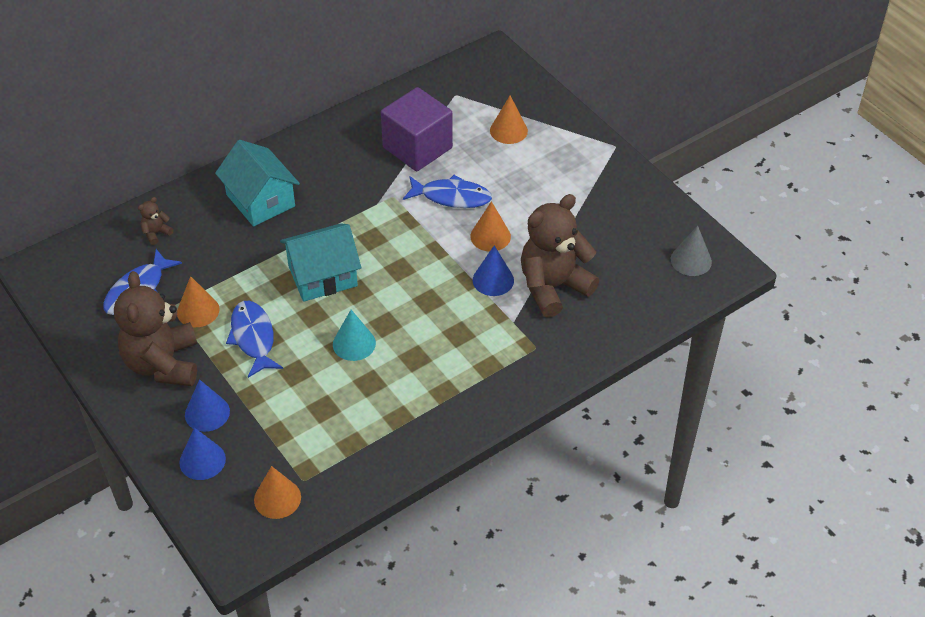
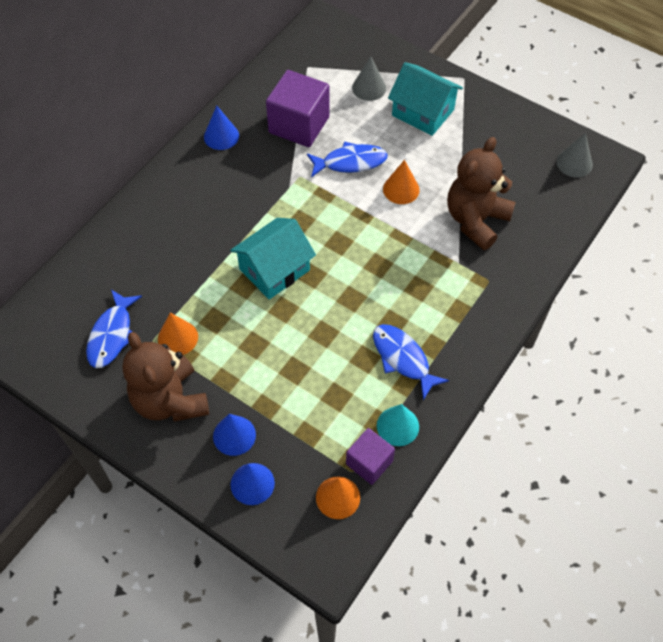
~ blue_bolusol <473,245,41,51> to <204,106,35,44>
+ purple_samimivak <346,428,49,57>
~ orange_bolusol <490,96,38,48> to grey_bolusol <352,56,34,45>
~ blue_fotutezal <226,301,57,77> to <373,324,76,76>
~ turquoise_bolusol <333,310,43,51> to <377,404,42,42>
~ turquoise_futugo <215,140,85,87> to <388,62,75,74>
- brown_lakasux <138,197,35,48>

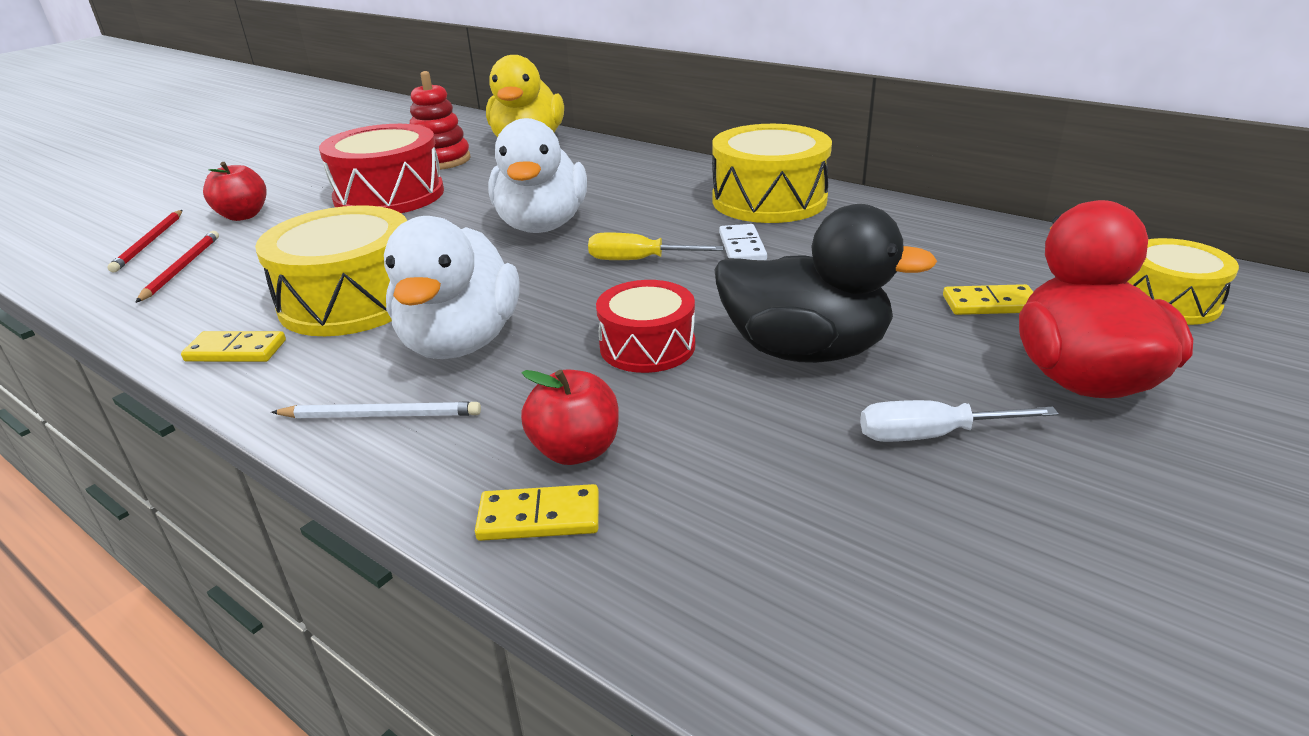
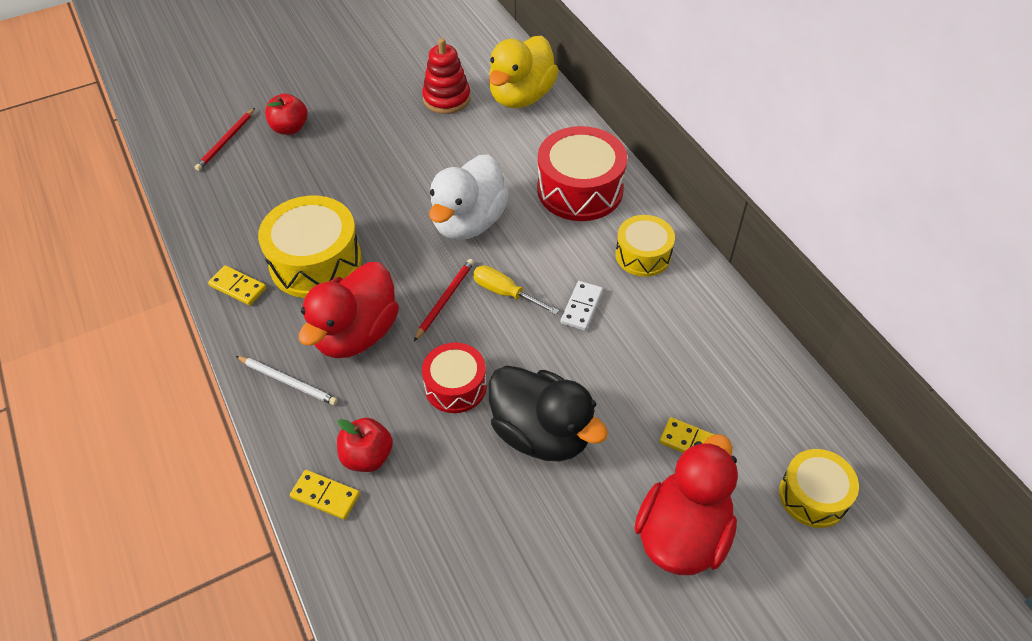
~ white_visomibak <384,216,136,143> to red_visomibak <299,262,100,96>
~ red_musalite <135,231,84,72> to <414,259,60,82>
~ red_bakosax <319,124,125,89> to <537,126,90,95>
~ yellow_bakosax <712,124,120,99> = <615,215,60,62> x0.61
- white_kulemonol <860,400,199,42>

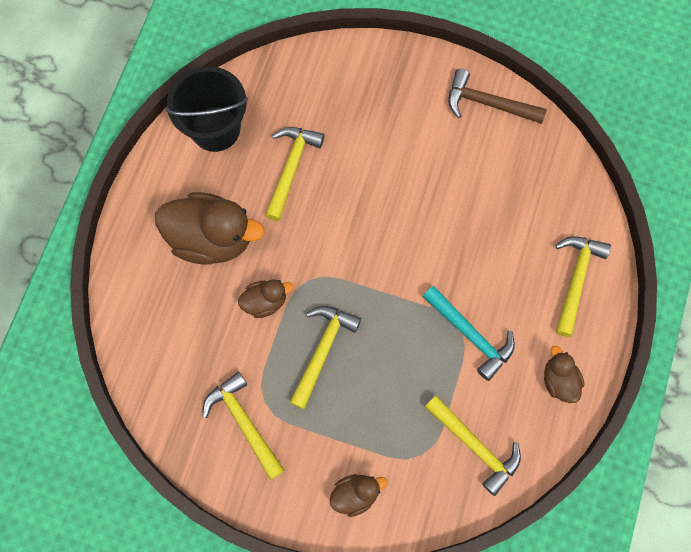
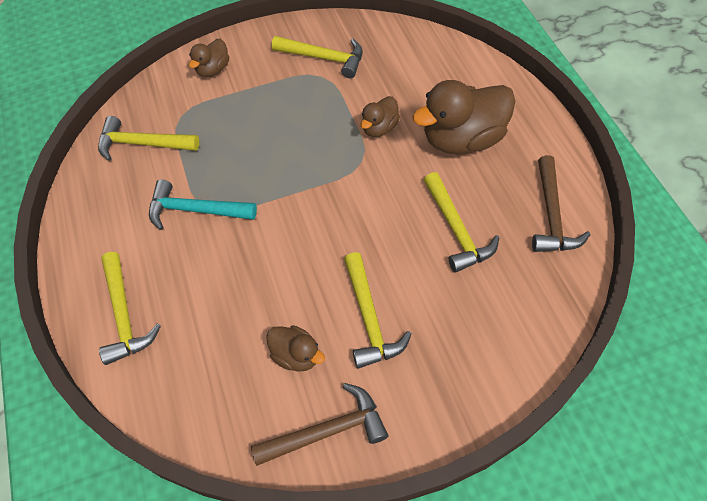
~ brown_visomibak <544,346,40,57> to <266,325,59,47>
~ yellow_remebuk <290,306,71,103> to <344,252,68,117>
~ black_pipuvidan <165,66,83,86> to brown_remebuk <532,155,59,97>

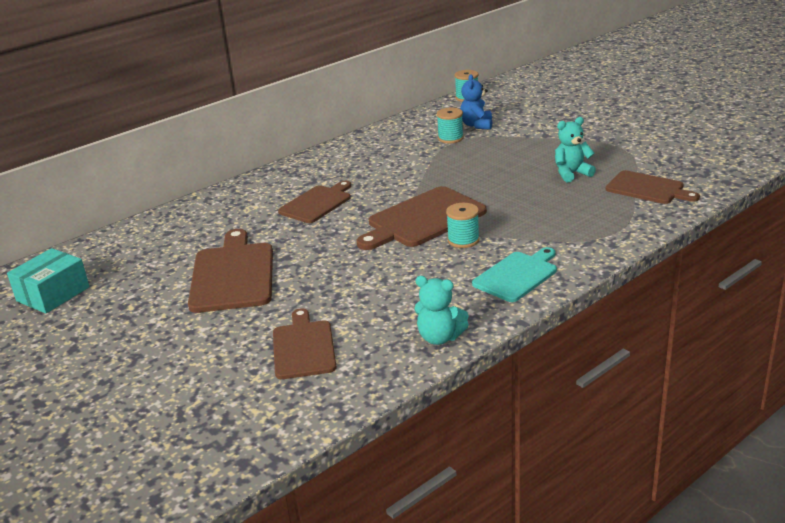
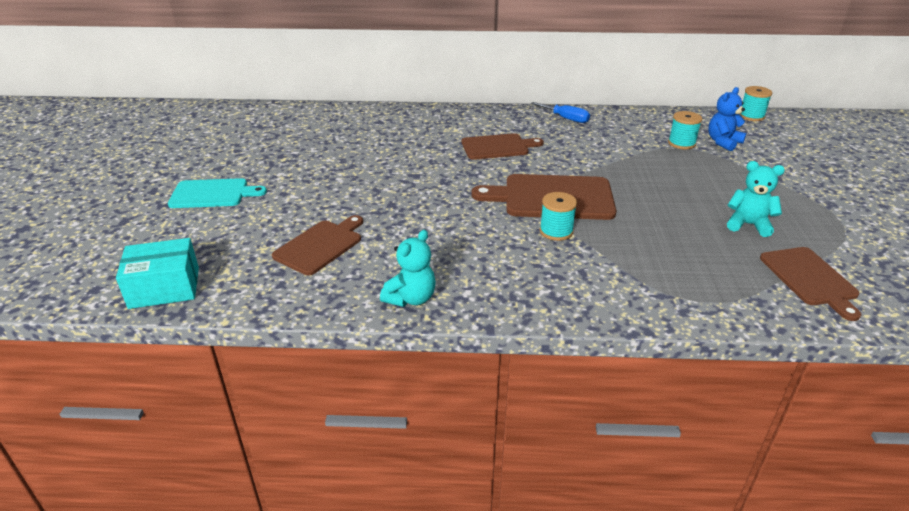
~ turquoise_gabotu <7,248,83,66> to <116,238,83,71>
~ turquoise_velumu <472,247,85,55> to <168,178,99,30>
~ turquoise_lakasux <415,276,54,69> = <380,230,56,77> 120 degrees counterclockwise
+ blue_kulemonol <531,102,59,21>
- brown_velumu <188,229,85,84>

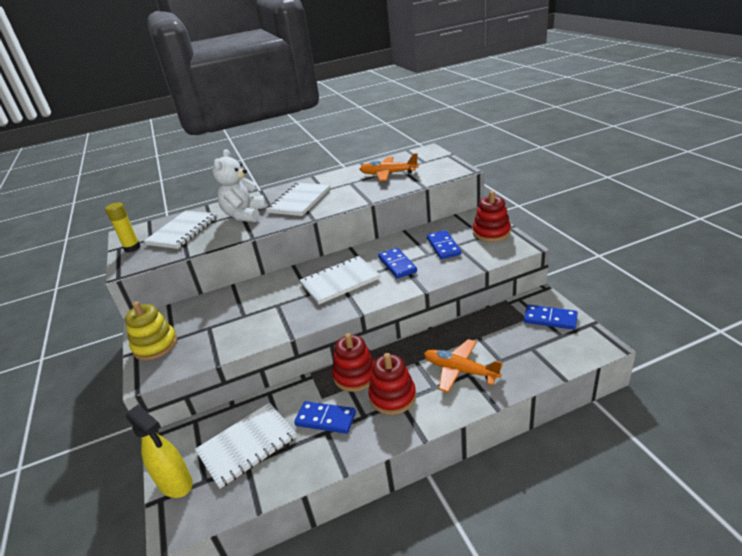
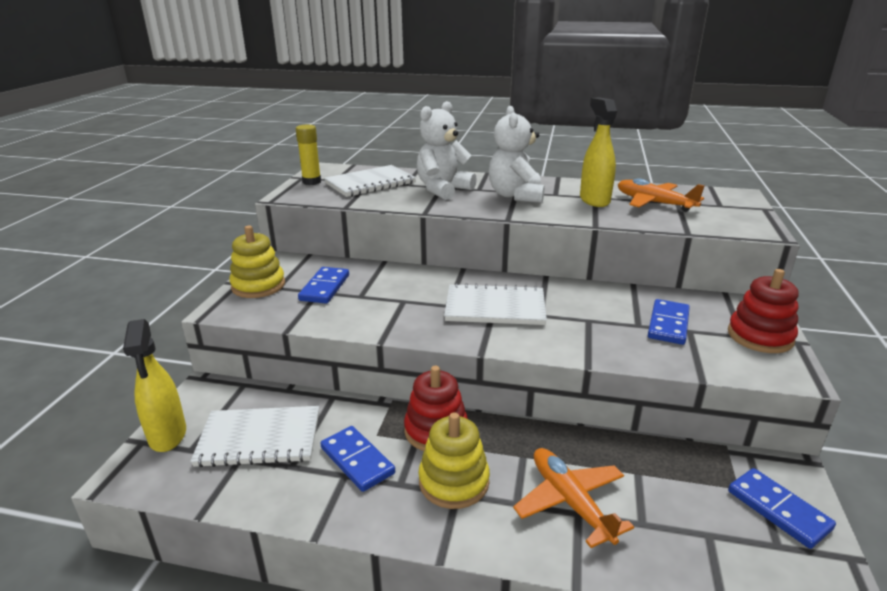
~ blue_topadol <378,248,39,31> to <298,267,51,37>
~ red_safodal <368,353,48,62> to yellow_safodal <418,412,72,97>
~ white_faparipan <267,182,64,34> to white_lakasux <489,106,55,97>
+ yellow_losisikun <580,97,37,110>

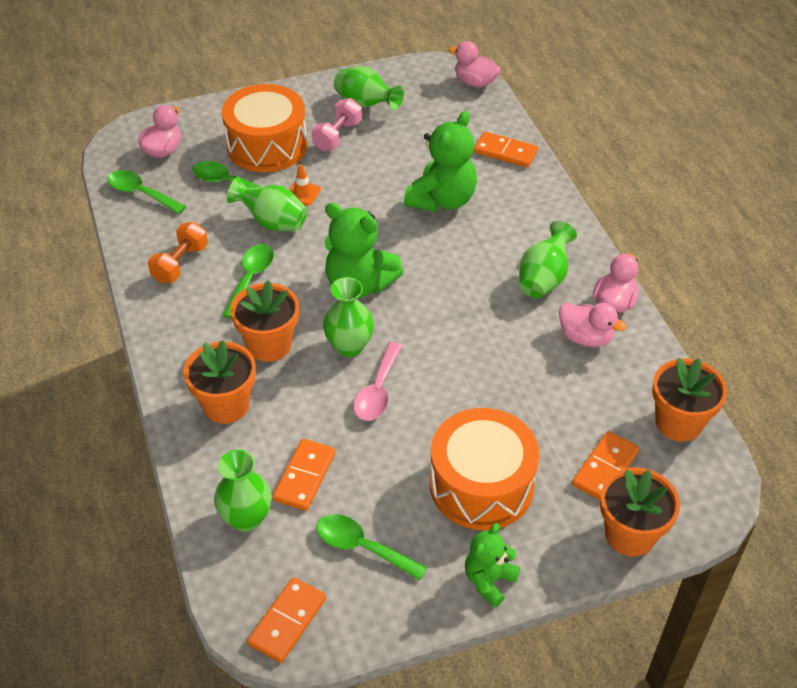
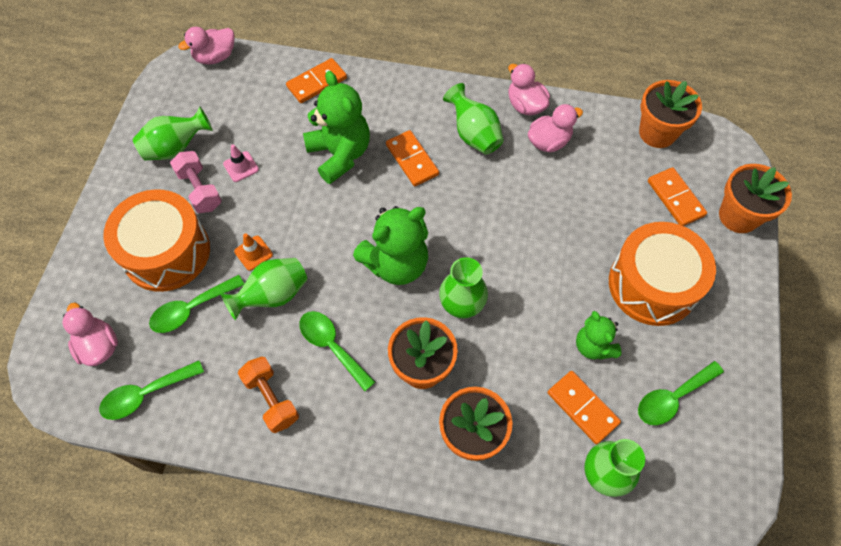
+ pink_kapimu <223,144,36,38>
~ orange_topadol <247,577,79,86> to <386,130,53,56>
~ green_lakasux <465,523,55,85> to <576,311,46,49>
- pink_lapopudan <353,342,49,79>

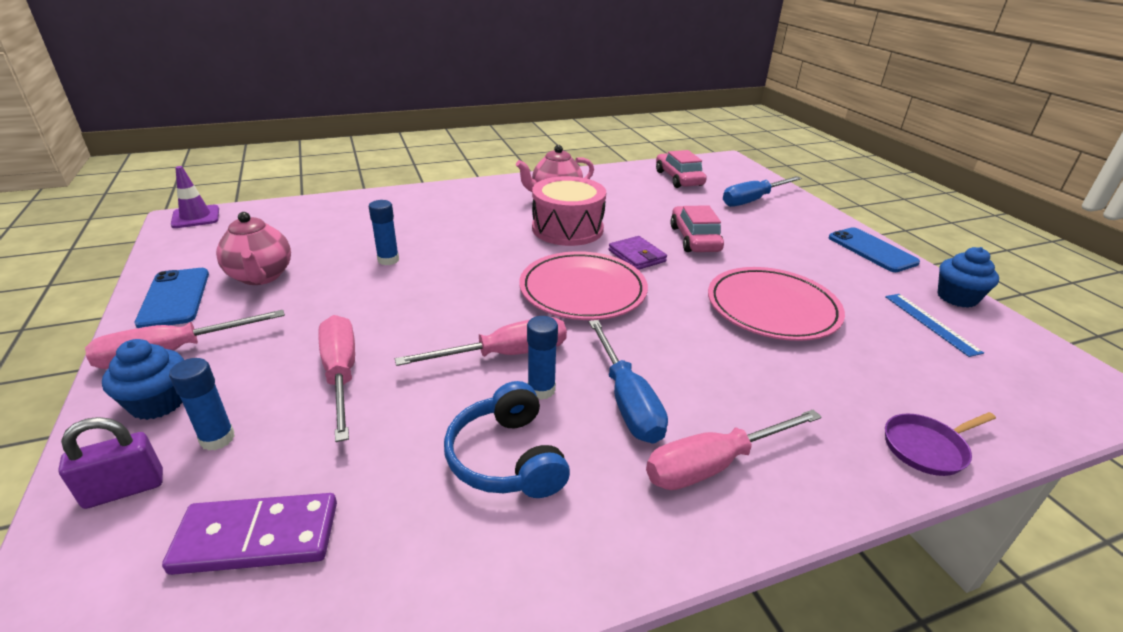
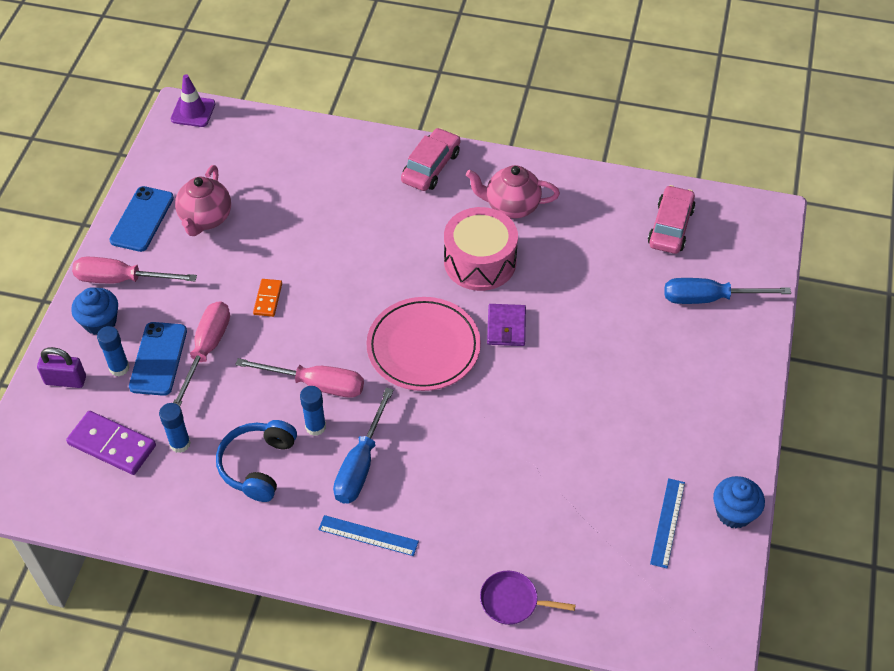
~ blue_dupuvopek <829,227,91,45> to <129,322,58,74>
~ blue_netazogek <369,200,30,65> to <159,403,32,50>
+ orange_topadol <253,279,29,38>
~ pink_kulemonol <646,410,176,80> to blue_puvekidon <318,515,101,41>
~ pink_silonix <670,205,54,47> to <401,128,59,63>
- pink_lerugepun <708,267,137,74>

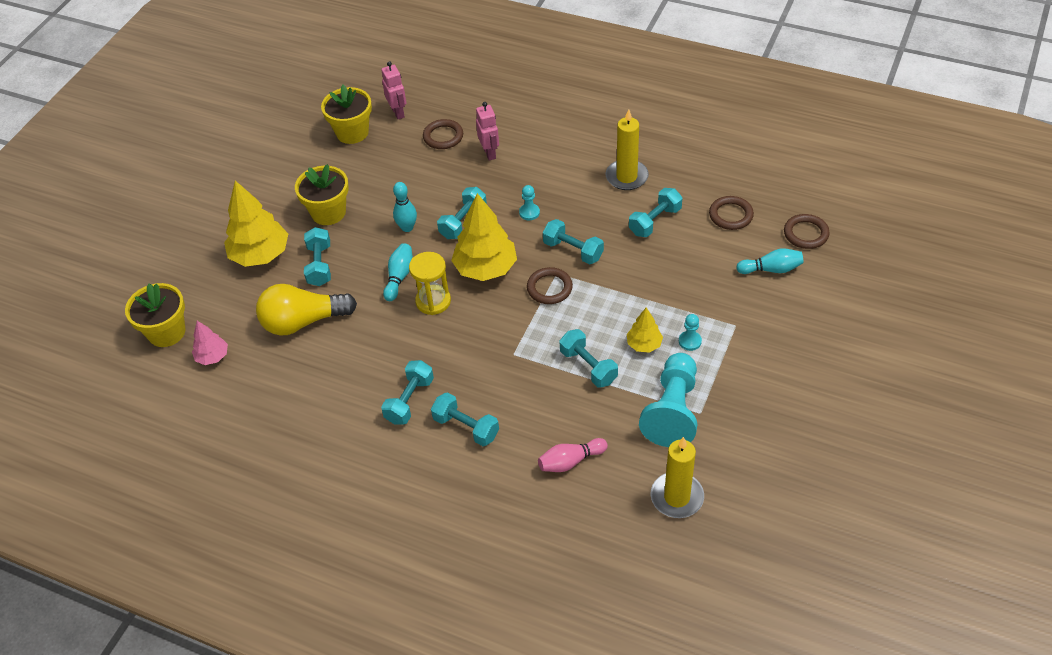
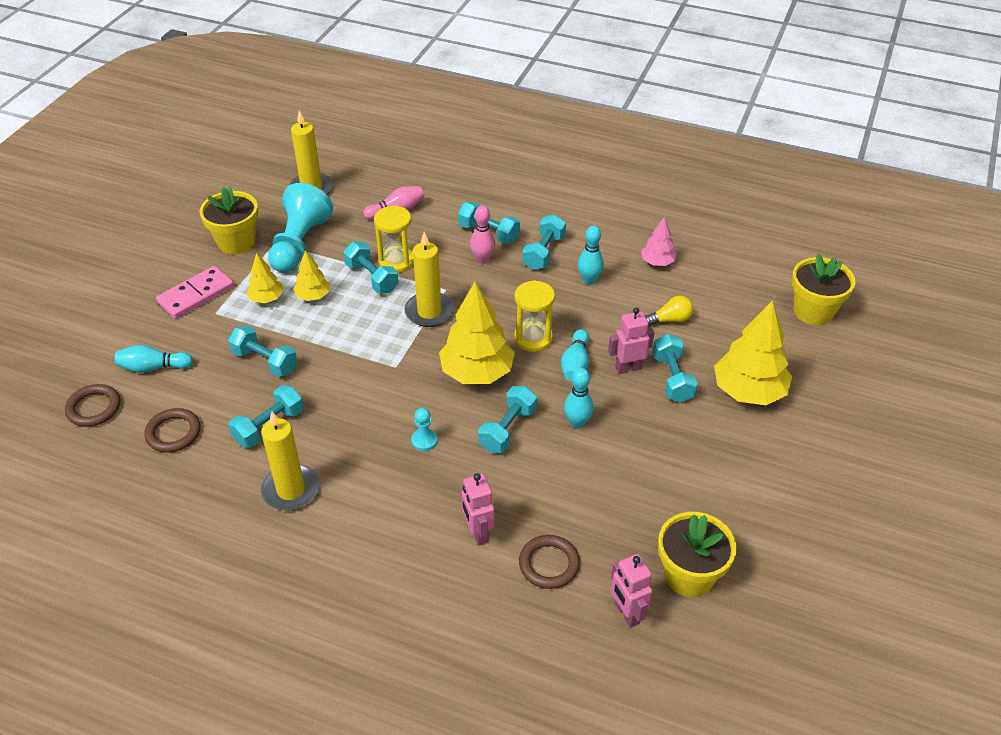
+ pink_topadol <156,266,78,53>
~ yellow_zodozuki <295,164,54,61> to <199,186,59,68>
~ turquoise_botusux <543,219,61,45> to <228,325,70,52>
~ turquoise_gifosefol <679,314,23,37> to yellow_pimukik <246,253,38,50>
+ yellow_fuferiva <374,206,40,67>
+ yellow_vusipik <405,232,49,95>
+ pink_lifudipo <470,206,25,58>
+ turquoise_lifudipo <578,226,26,58>
+ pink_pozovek <608,308,46,66>
~ pink_pimukik <192,321,36,44> to <641,217,36,49>
~ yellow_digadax <256,284,101,51> = <645,296,48,30> x0.49
- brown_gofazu <527,267,46,37>

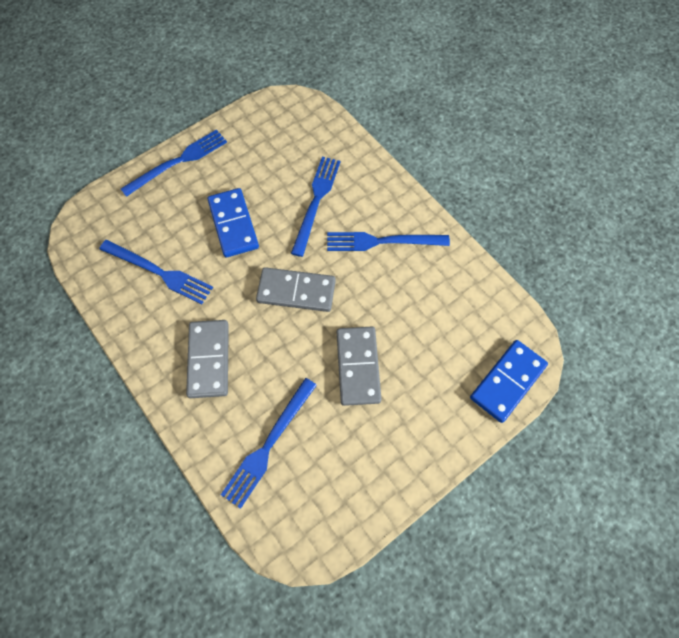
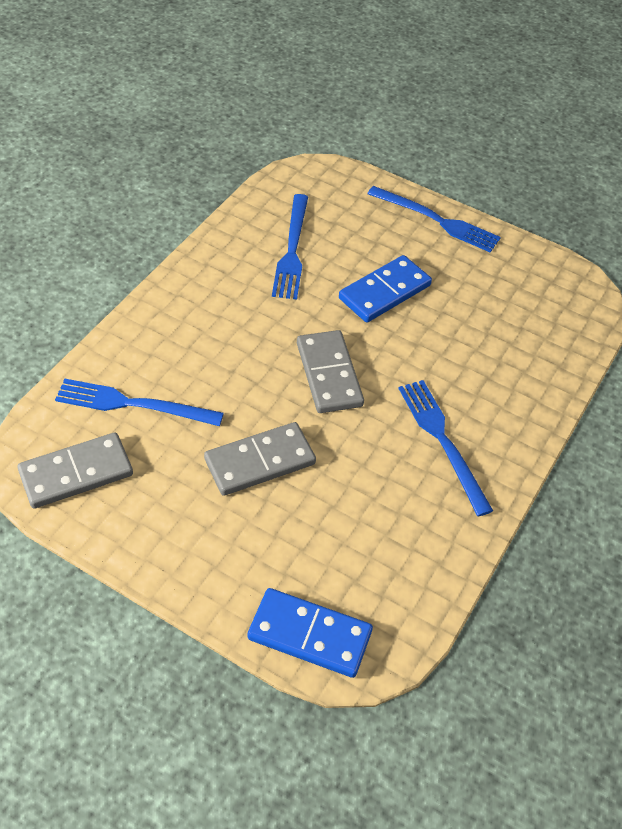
~ grey_topadol <186,320,43,78> to <17,432,116,77>
- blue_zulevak <291,157,49,100>

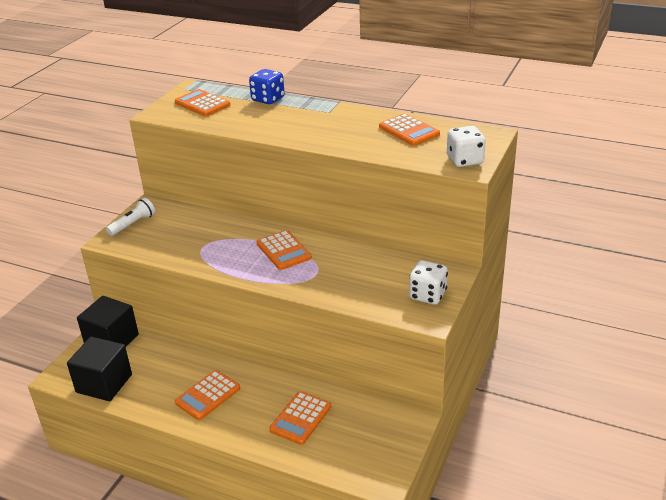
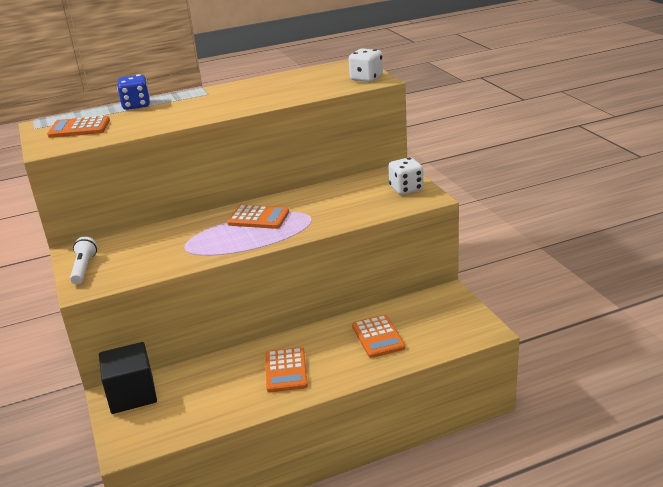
- black_samimivak <67,337,65,64>
- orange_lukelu <379,113,61,33>

